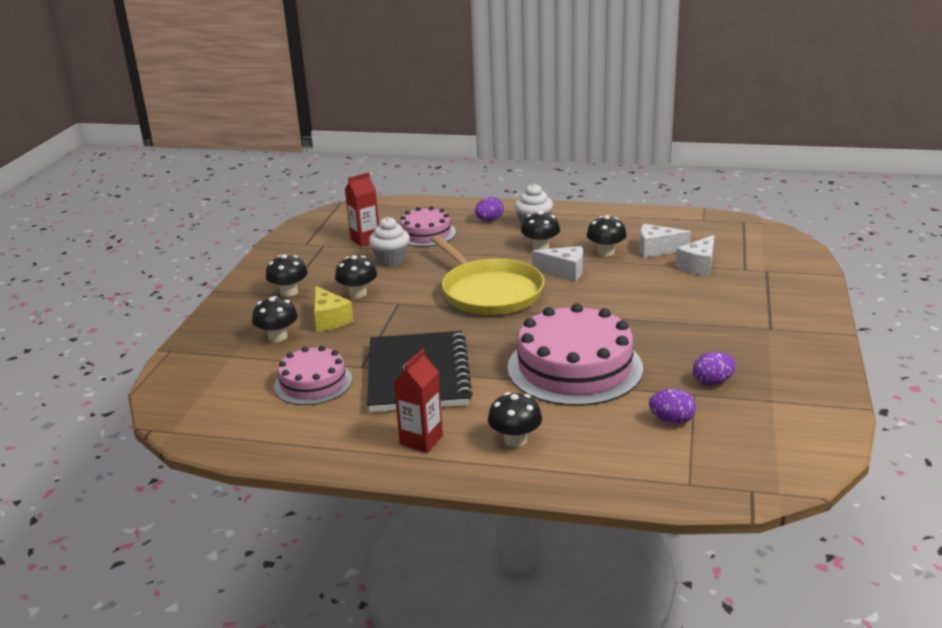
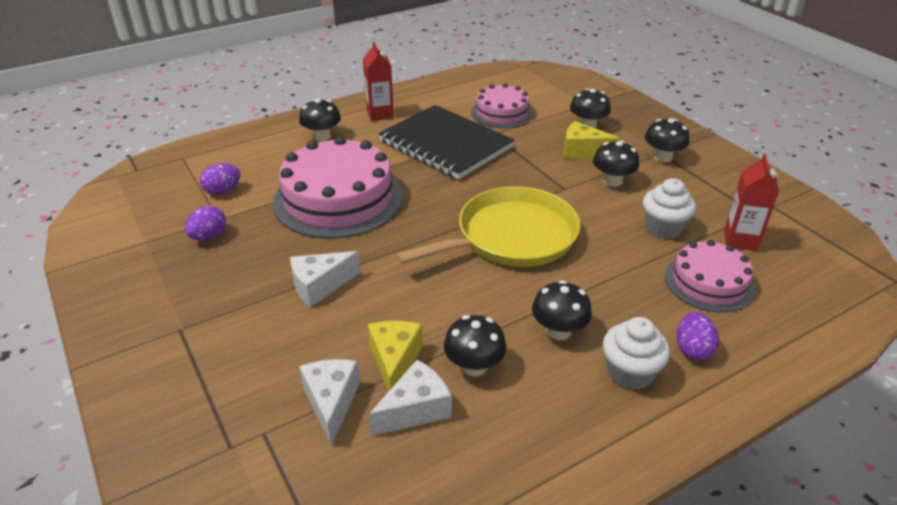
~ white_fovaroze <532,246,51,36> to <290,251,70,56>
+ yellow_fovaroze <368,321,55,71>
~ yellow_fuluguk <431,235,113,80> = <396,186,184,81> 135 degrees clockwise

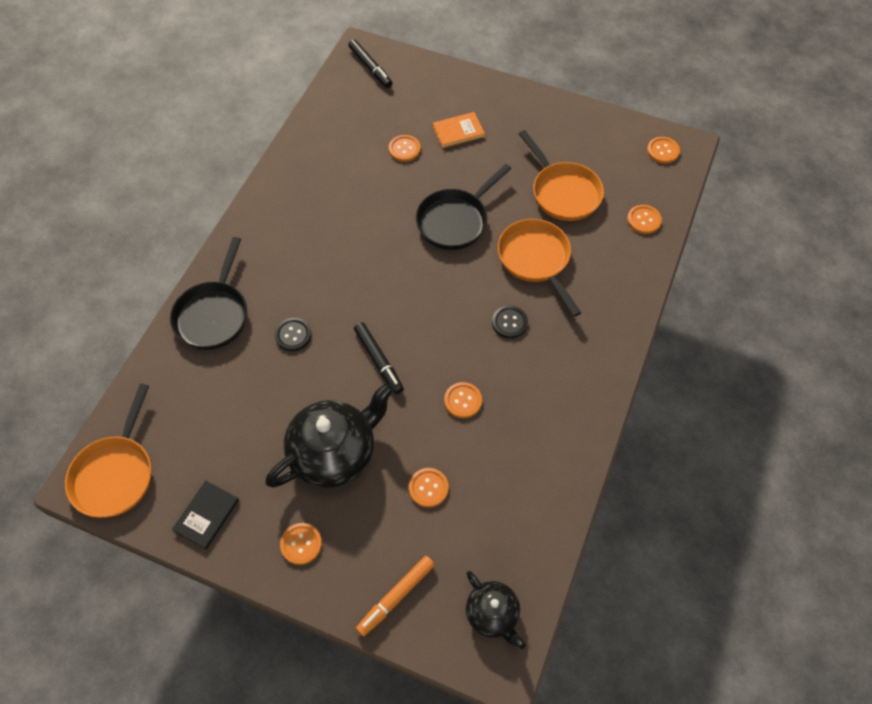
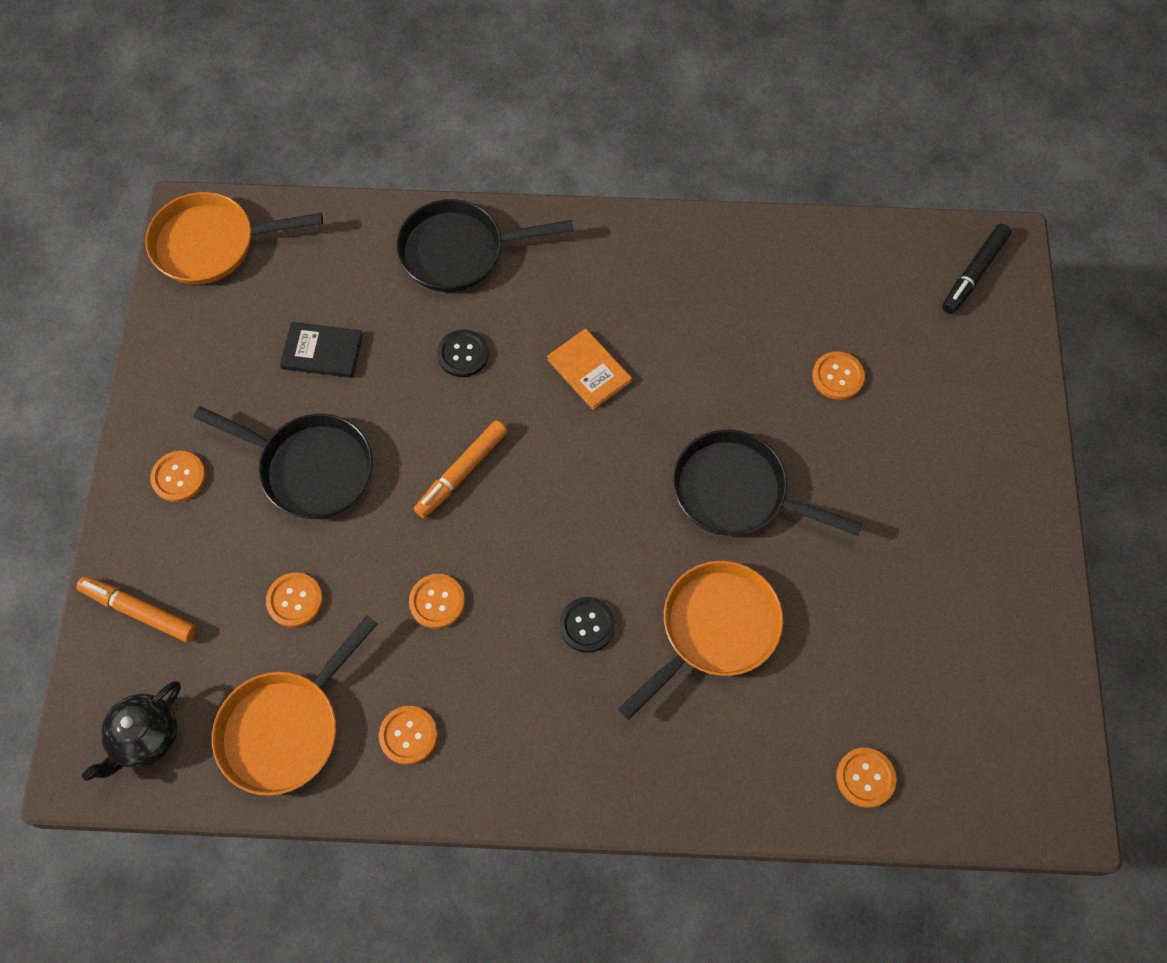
~ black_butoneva <265,383,128,105> to black_fuluguk <193,406,180,113>
~ orange_fuluguk <519,130,85,91> to <212,615,166,181>
~ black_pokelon <172,480,67,69> to <280,322,83,56>
~ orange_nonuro <647,137,33,27> to <379,706,58,59>
~ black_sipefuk <354,322,50,72> to orange_sipefuk <414,420,93,98>
~ orange_pokelon <433,112,52,36> to <547,328,85,82>

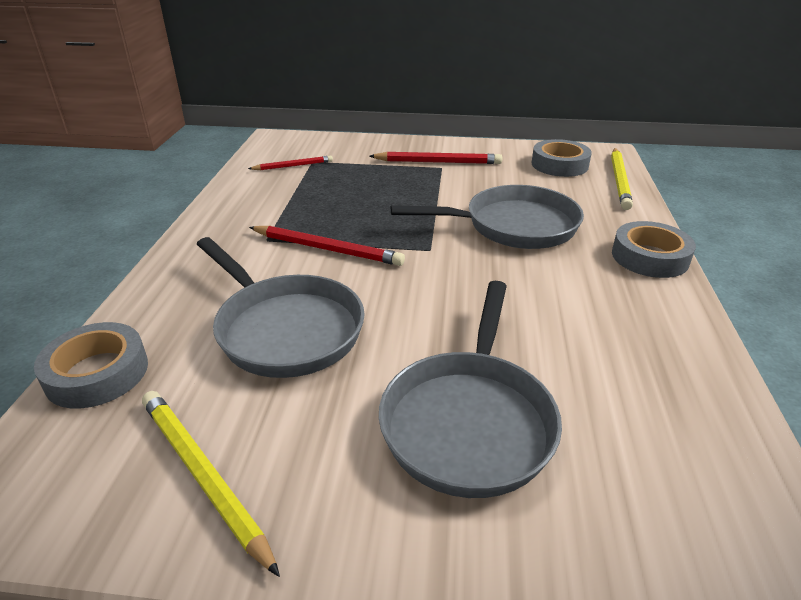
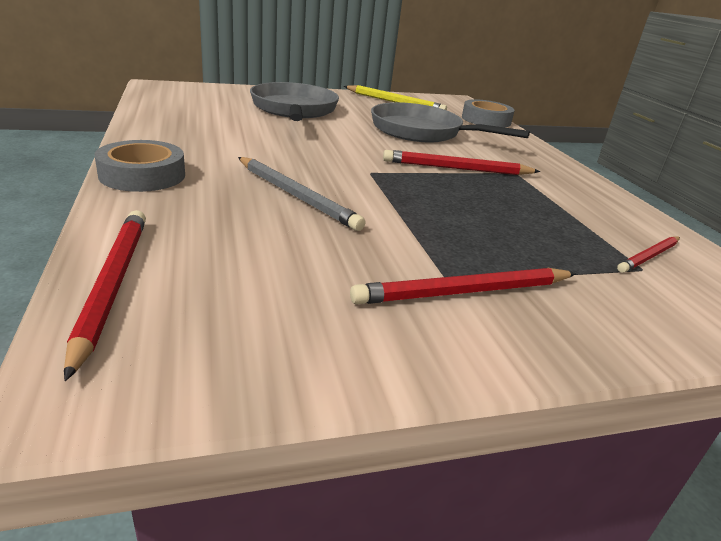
~ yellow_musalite <611,148,22,62> to red_musalite <64,210,82,171>
~ grey_fuluguk <391,185,193,64> to grey_musalite <238,157,128,74>
- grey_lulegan <532,139,60,38>

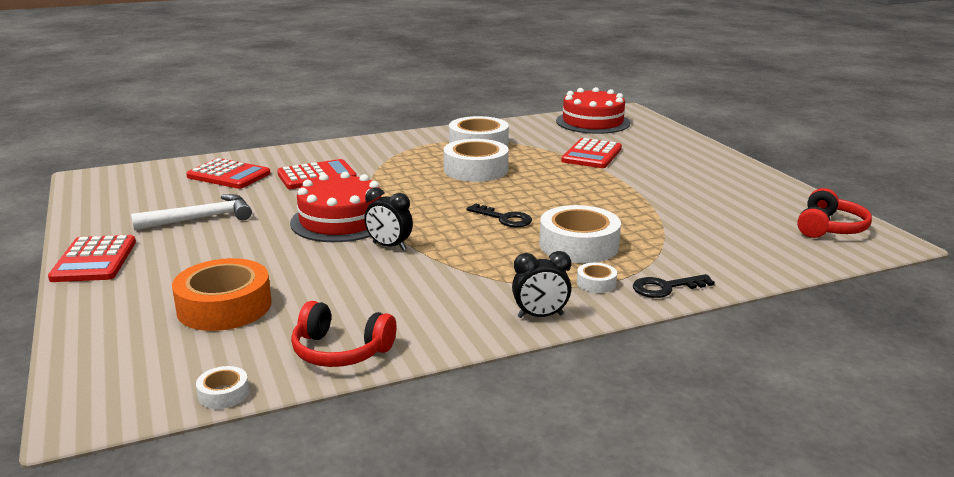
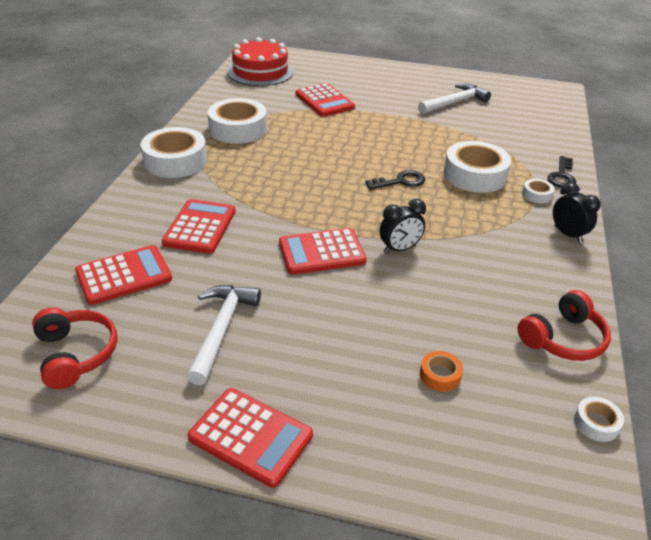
~ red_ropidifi <797,188,75,50> to <32,307,85,82>
~ white_lulegan <444,139,65,43> to <141,127,66,51>
~ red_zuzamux <290,172,91,70> to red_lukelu <279,228,87,47>
+ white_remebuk <418,83,73,31>
~ orange_lulegan <172,258,99,73> = <420,351,43,41> x0.45
~ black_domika <512,251,59,67> = <553,183,48,60> 60 degrees counterclockwise

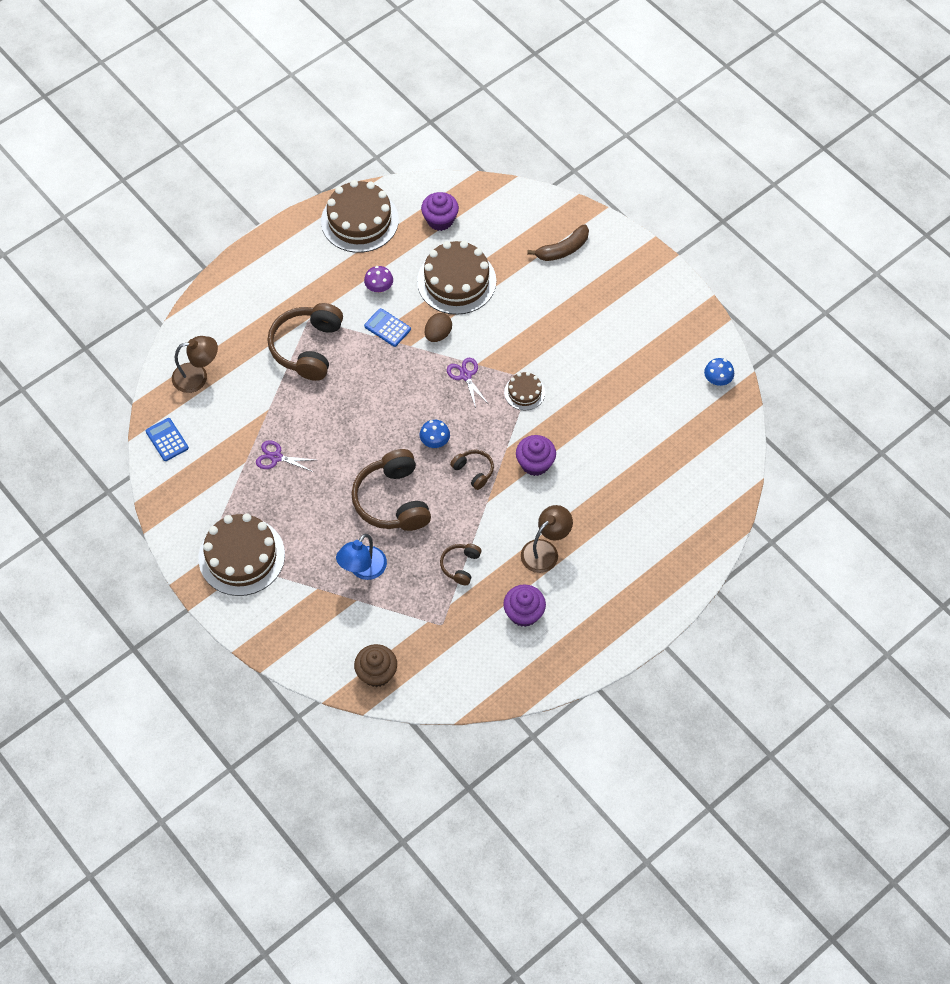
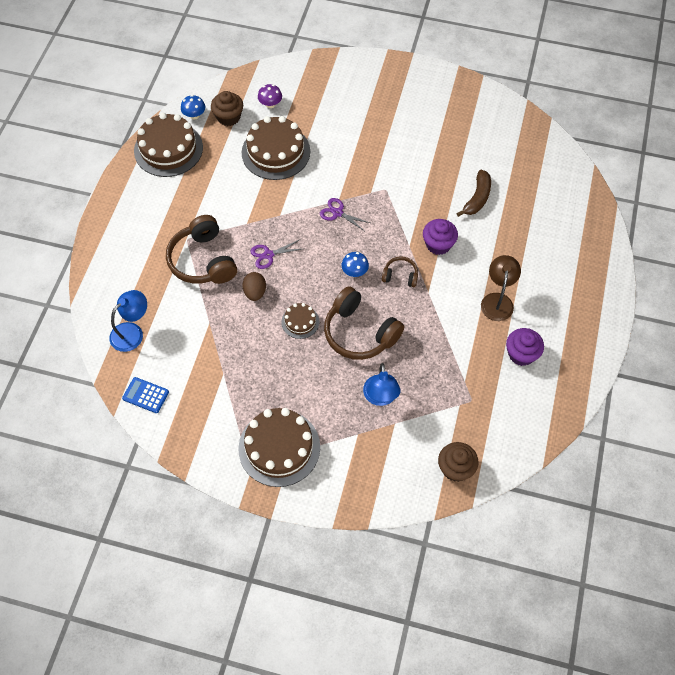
~ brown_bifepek <172,336,46,57> to blue_bifepek <109,290,38,62>
~ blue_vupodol <704,358,30,28> to <181,95,24,25>
~ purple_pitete <421,192,38,39> to brown_pitete <211,91,32,35>
~ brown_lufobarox <425,313,27,29> to <243,272,23,29>
~ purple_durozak <256,440,58,32> to <250,240,52,29>
~ purple_vupodol <364,266,29,27> to <258,84,24,24>
~ brown_zuzamux <504,372,41,38> to <281,303,39,36>
~ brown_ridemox <527,224,62,37> to <456,169,35,48>
- blue_lukelu <364,308,47,39>
- brown_ropidifi <440,544,42,41>

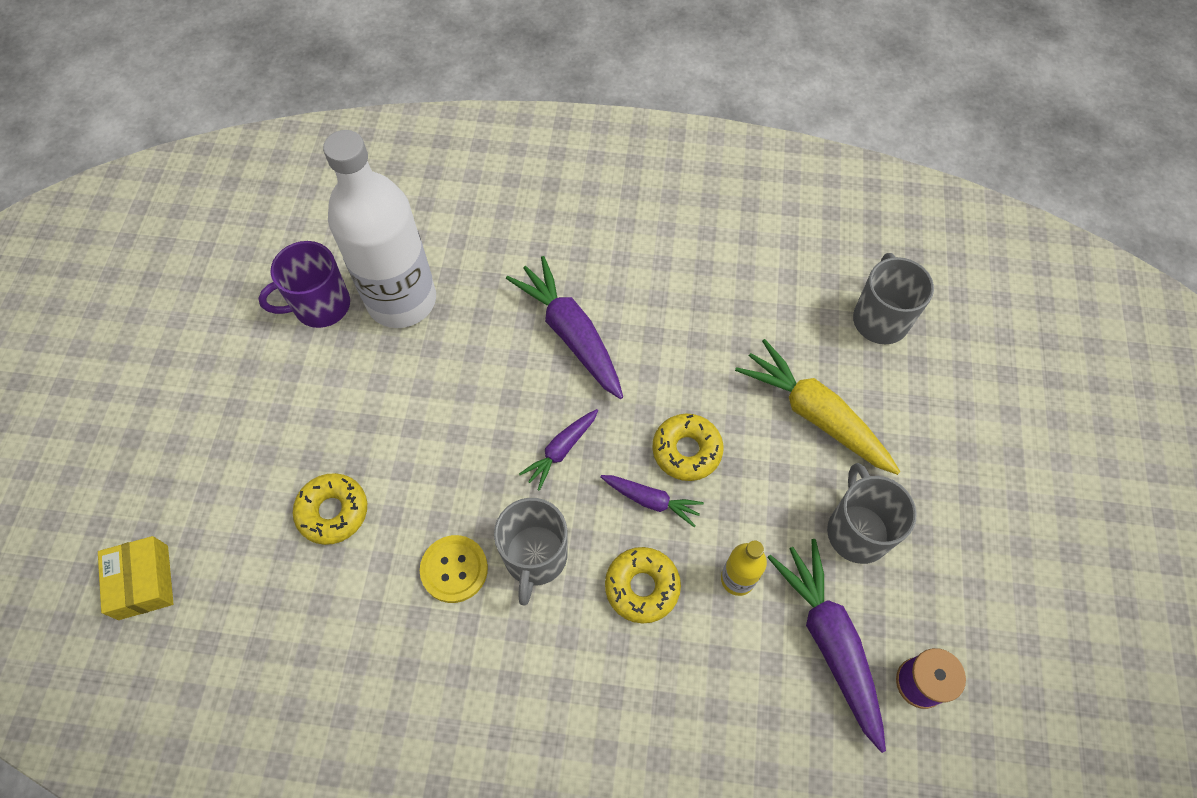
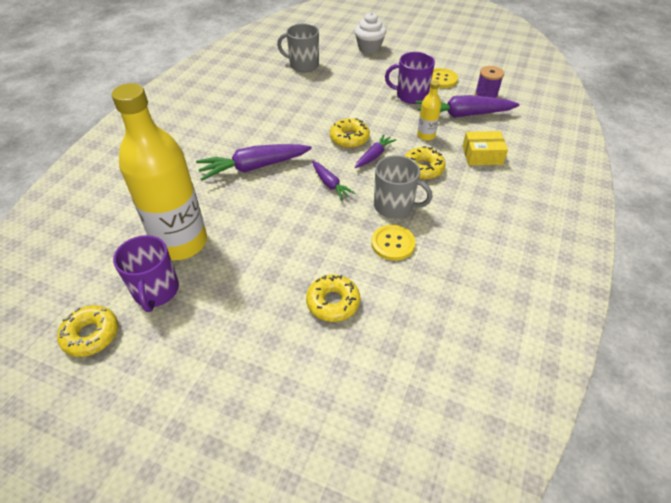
+ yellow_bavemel <57,305,61,52>
~ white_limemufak <323,130,113,198> to yellow_limemufak <112,83,95,177>
+ white_pitete <354,12,32,42>
~ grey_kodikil <827,463,90,101> to purple_kodikil <385,52,50,52>
+ yellow_nonuro <431,68,27,20>
~ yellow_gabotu <98,536,75,84> to <462,131,46,34>
- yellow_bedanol <735,339,165,136>

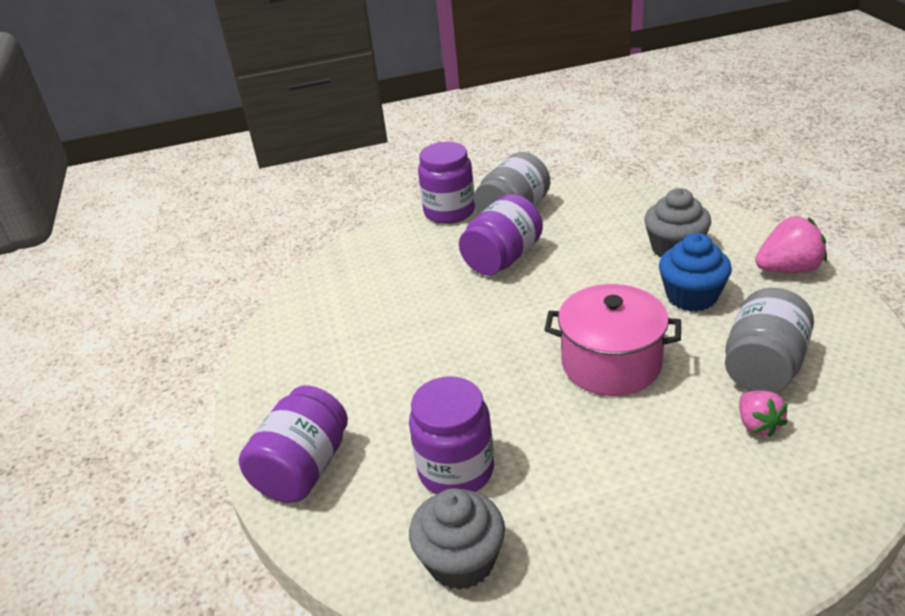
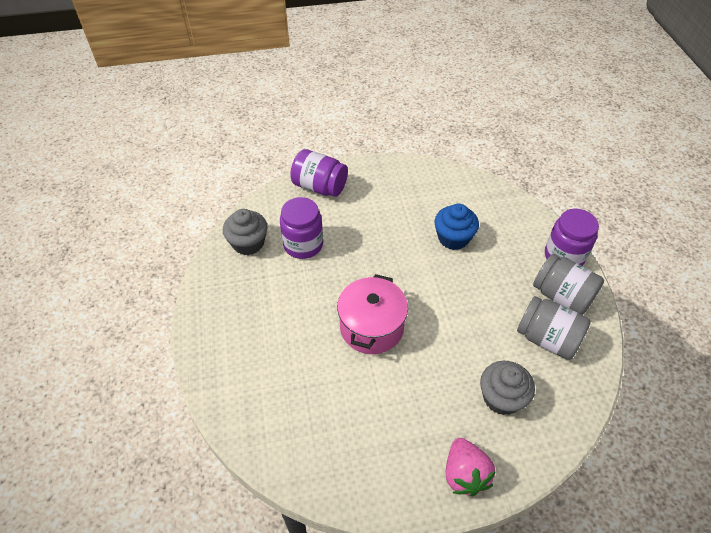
~ blue_pitete <659,233,73,79> to <434,204,45,46>
~ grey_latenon <725,288,89,105> to <517,296,74,64>
- purple_latenon <459,194,84,81>
- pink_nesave <739,391,49,46>

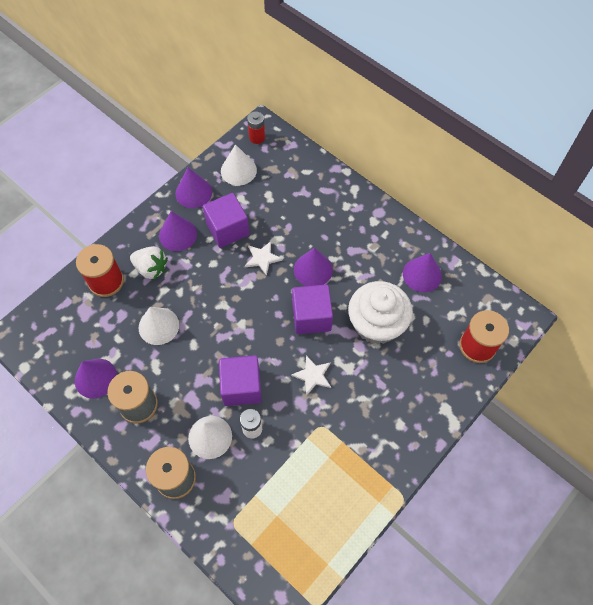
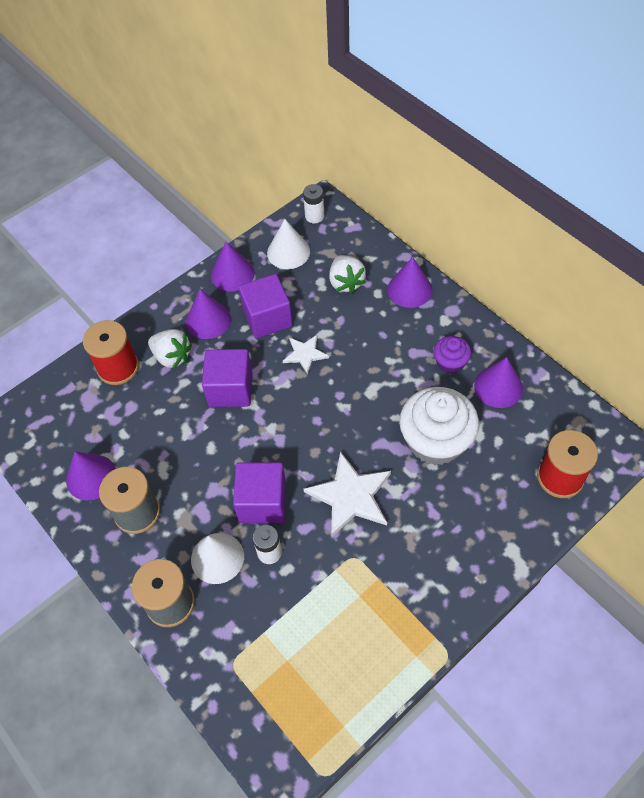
~ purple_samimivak <292,284,41,50> to <202,349,51,58>
~ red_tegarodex <247,112,18,32> to white_tegarodex <303,184,21,39>
~ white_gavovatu <291,355,40,41> = <303,451,88,86> x1.75
+ white_nesave <329,255,37,39>
~ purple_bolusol <294,248,39,38> to <388,257,45,51>
+ purple_pitete <434,336,37,38>
- white_bolusol <139,307,40,38>

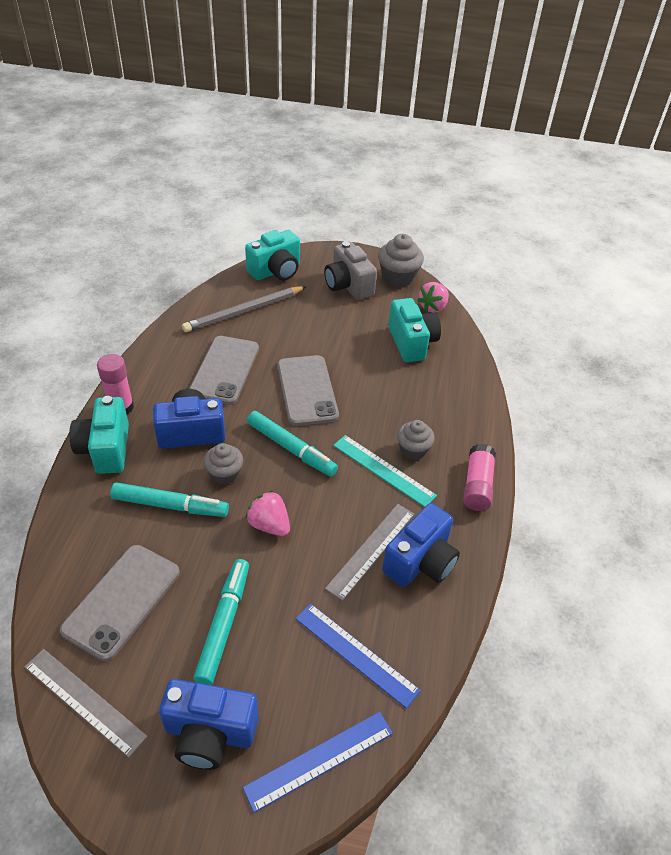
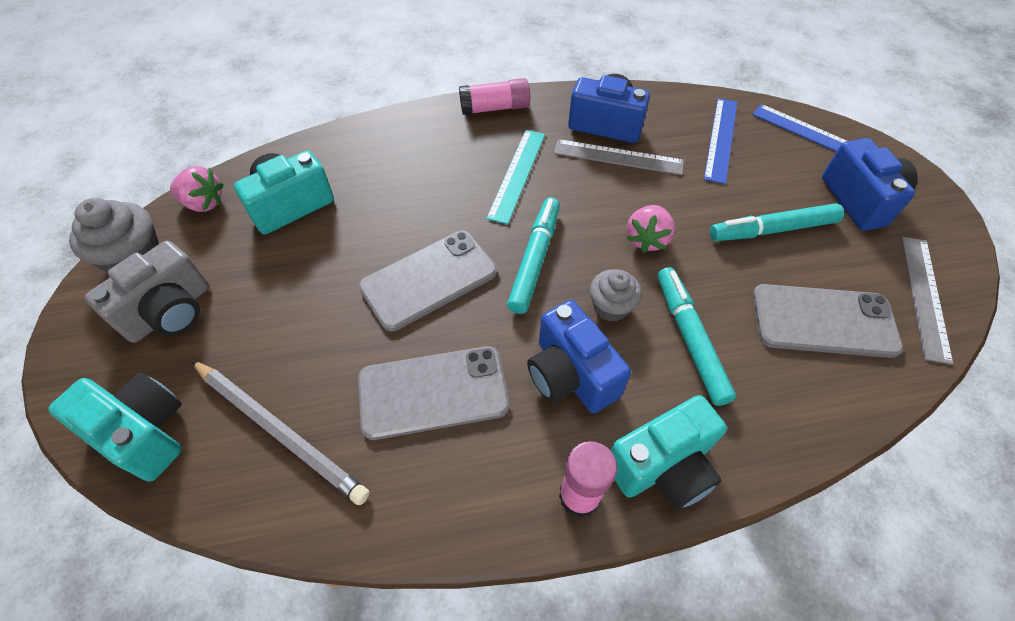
- grey_pitete <397,420,38,40>

